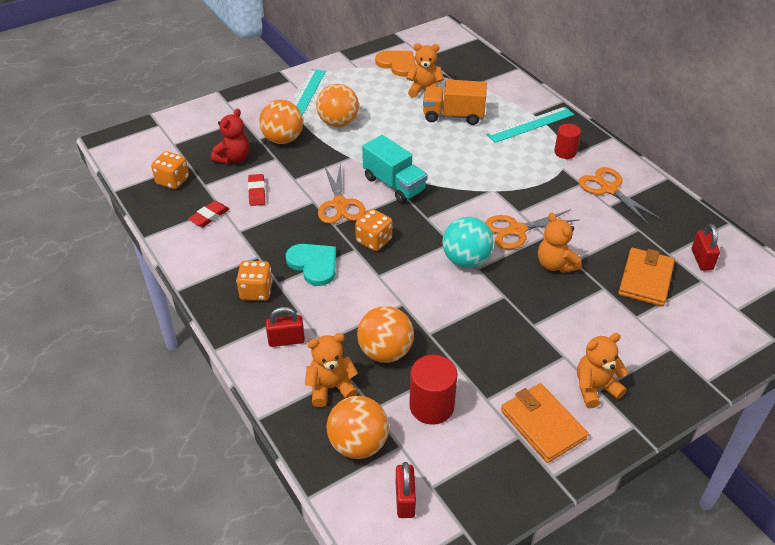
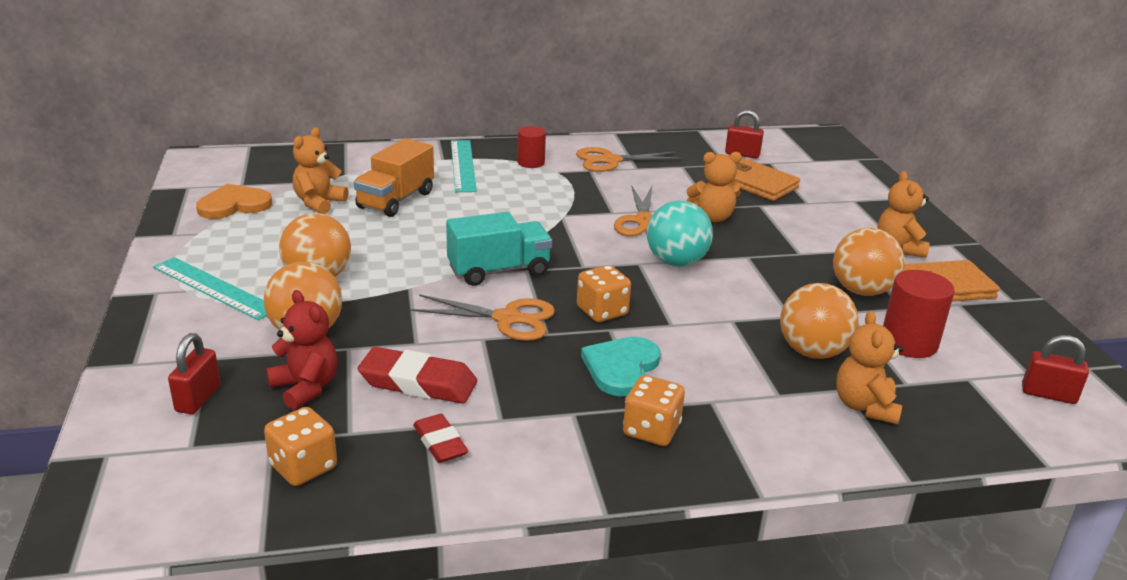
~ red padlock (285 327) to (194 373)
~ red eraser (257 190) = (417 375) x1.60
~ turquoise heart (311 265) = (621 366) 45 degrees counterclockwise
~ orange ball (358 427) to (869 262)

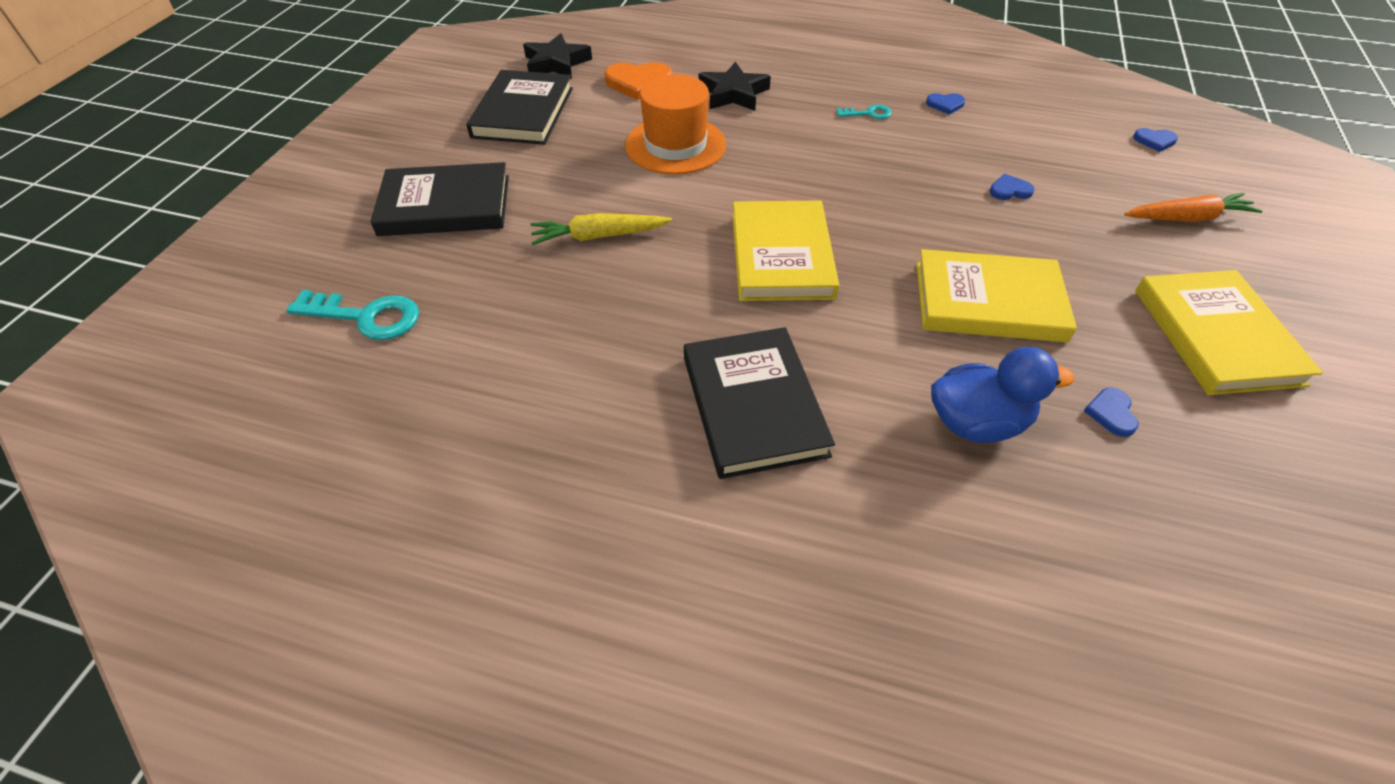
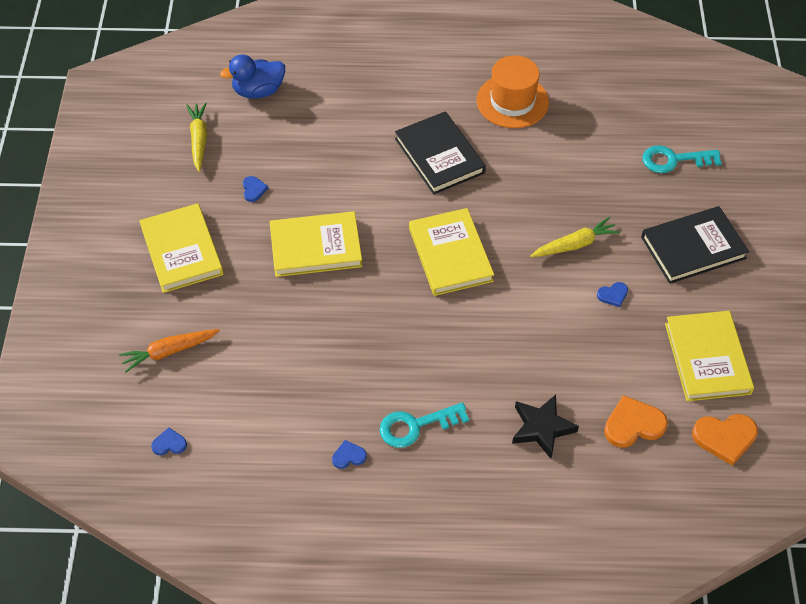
+ yellow carrot (196 137)
~ blue duck (1002 395) to (252 77)
~ turquoise key (864 112) = (424 425) x1.83
~ orange hat (675 124) to (513 91)
~ blue heart (1012 187) to (612 294)
~ black book (519 107) to yellow book (709 356)
~ black star (557 56) to orange heart (725 440)

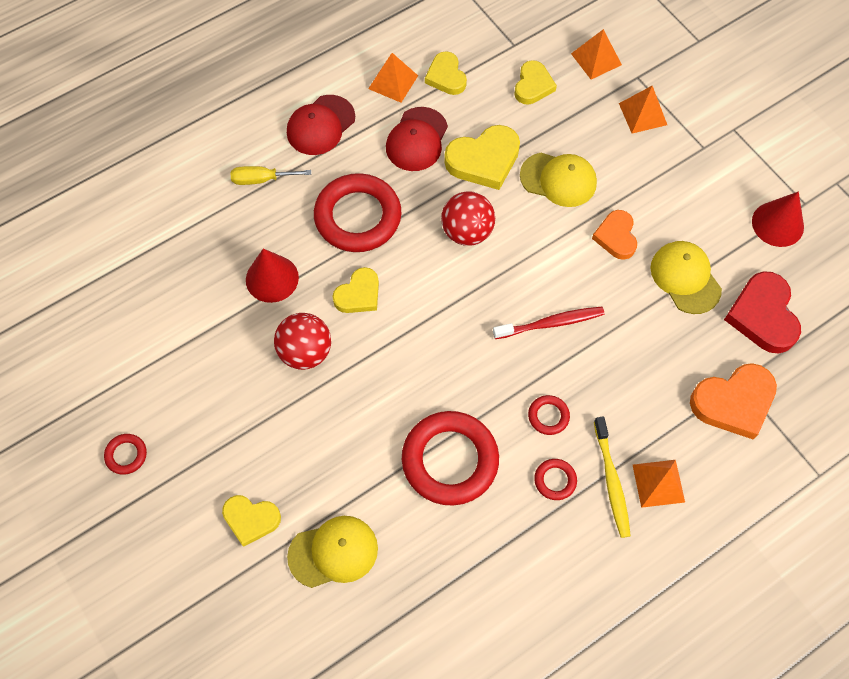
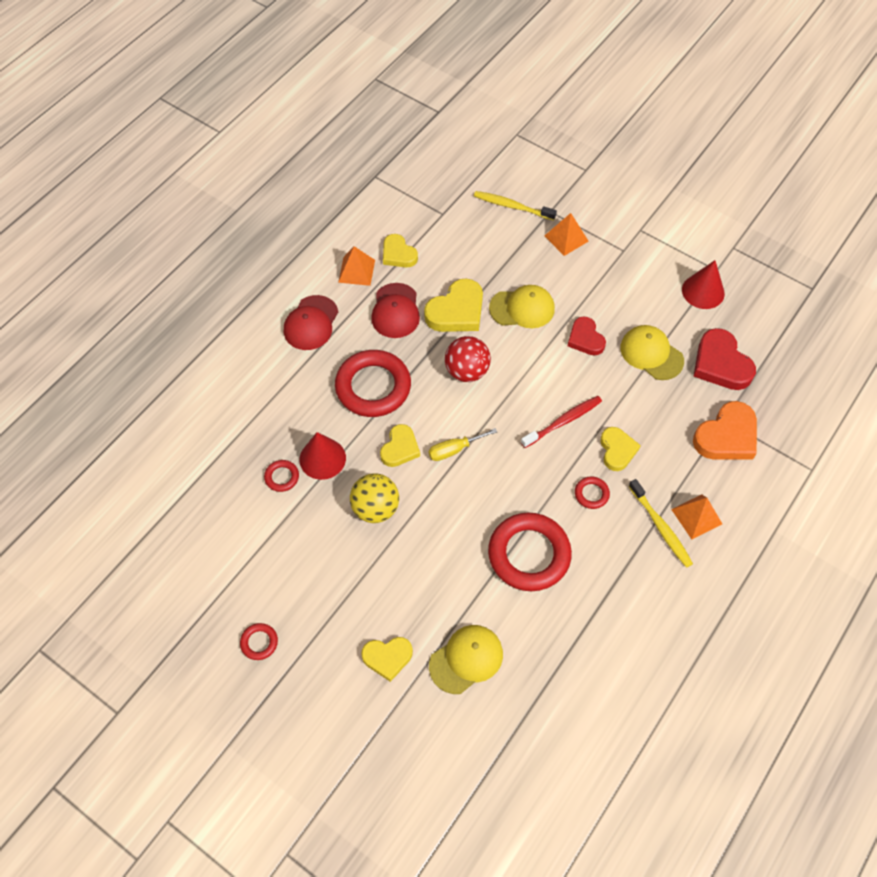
~ red ring (555 479) to (281 476)
~ red ball (302 341) to yellow ball (374 498)
~ yellow screwdriver (271 175) to (463 444)
~ orange pyramid (596 54) to yellow toothbrush (515 206)
~ orange heart (614 235) to red heart (587 335)
~ yellow heart (536 82) to (620 449)

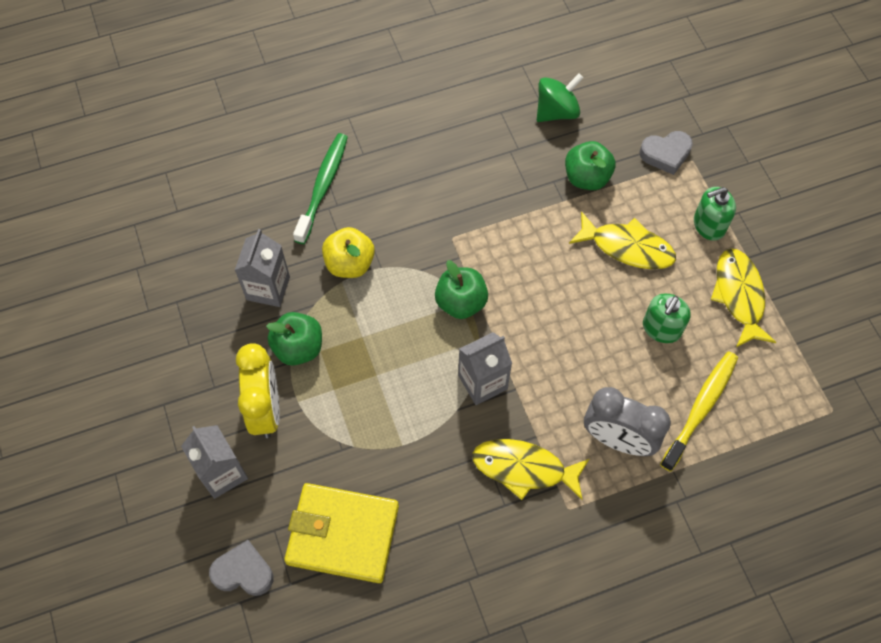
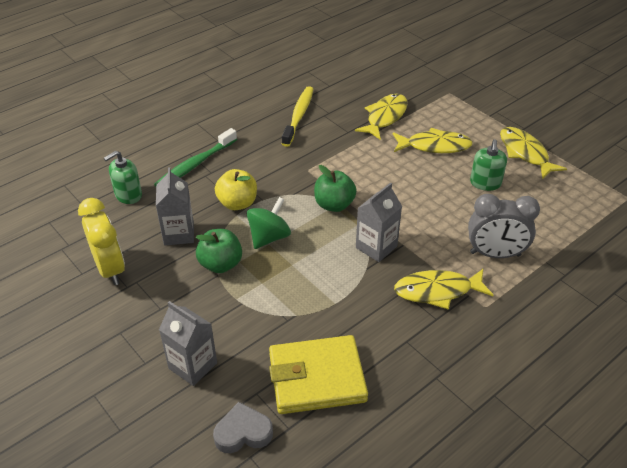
~ yellow clock (258 391) to (101 241)
~ green soap dispenser (715 214) to (123 177)
~ green toothbrush (320 188) = (195 157) 135 degrees counterclockwise
~ green spinning top (560 98) to (269 223)
~ yellow toothbrush (699 411) to (297 116)
~ green apple (590 165) to yellow fish (381 117)
- grey heart (666 153)

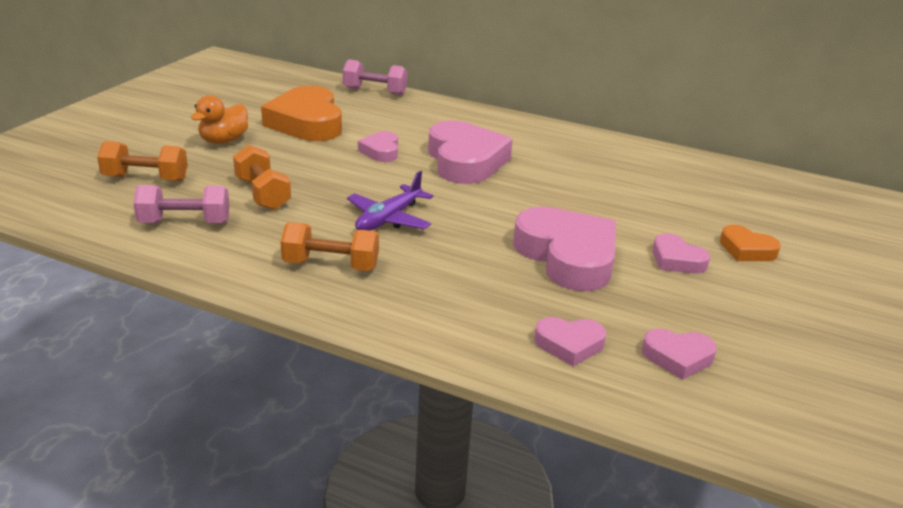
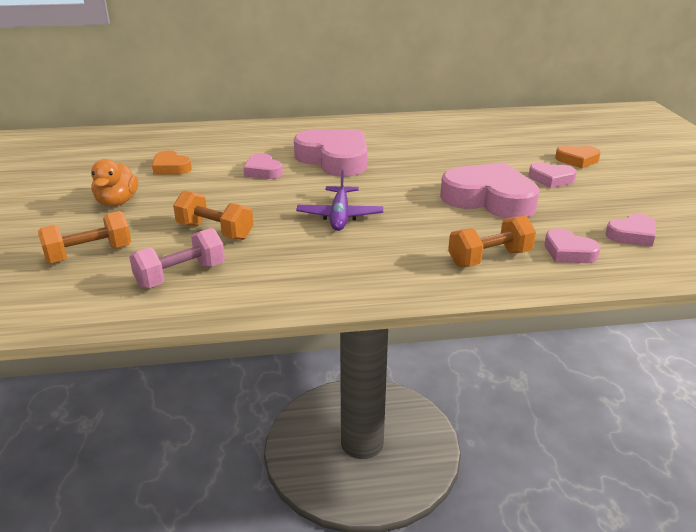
~ orange heart (301 113) = (172 162) x0.50
~ orange dumbbell (330 246) to (492 241)
~ pink heart (570 341) = (572 245) 75 degrees clockwise
- pink dumbbell (375 77)

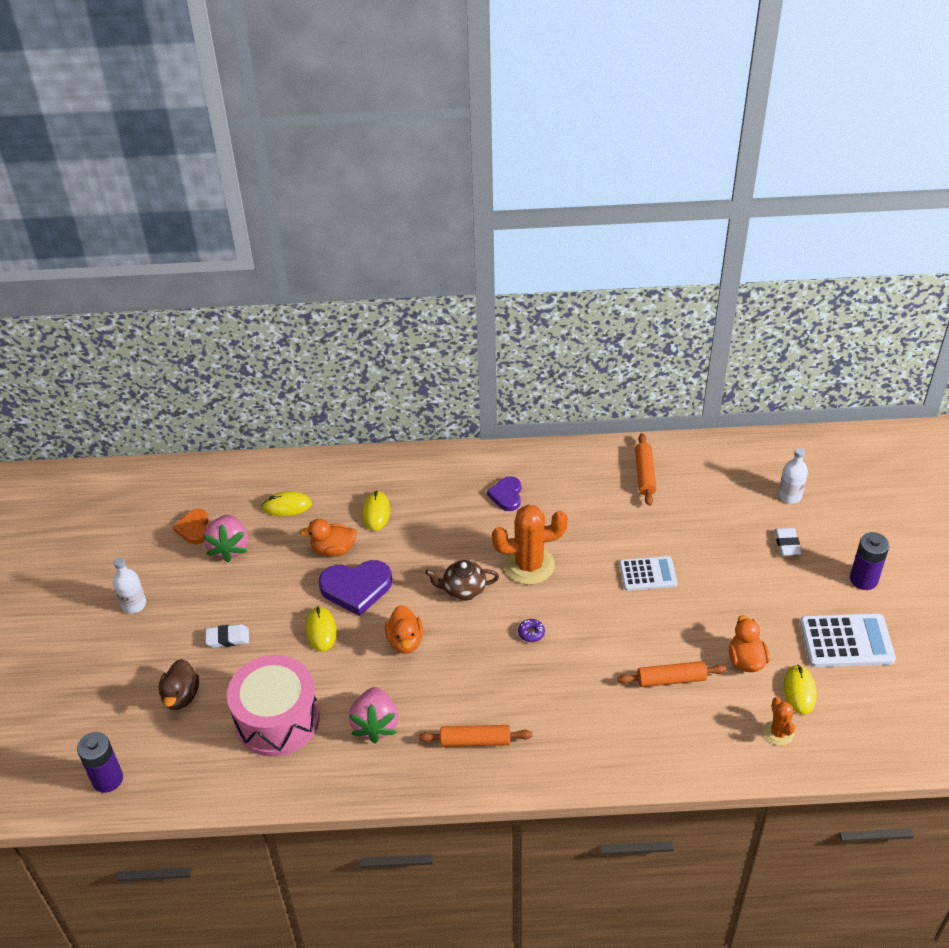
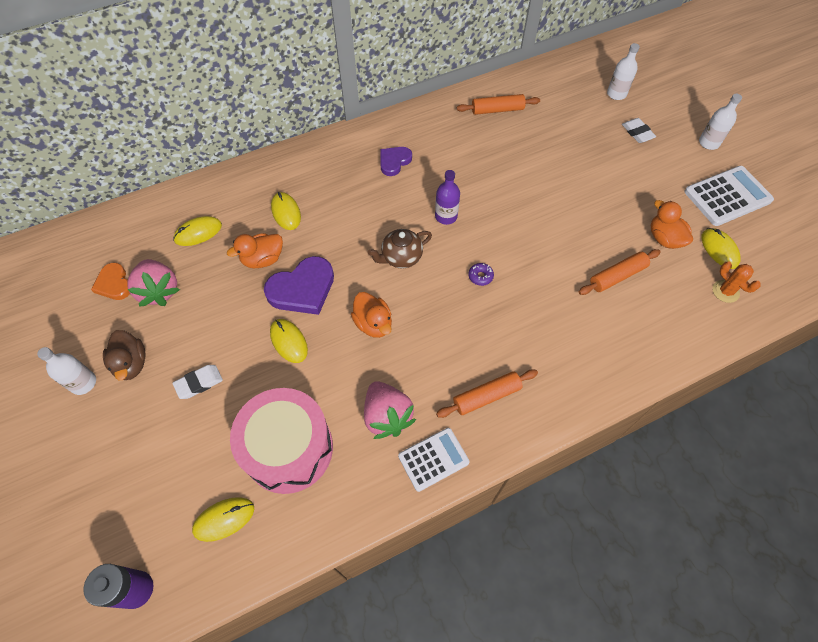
~ brown duck (179 684) to (124 355)
+ yellow mouse (223 519)
~ purple heart (504 493) = (396 161) 60 degrees clockwise
~ white calculator (648 573) to (434 460)
~ orange cactus (530 545) to purple bottle (447 197)
~ orange rolling pin (645 469) = (498 104) 75 degrees counterclockwise
~ purple battery (869 561) to white bottle (720 122)

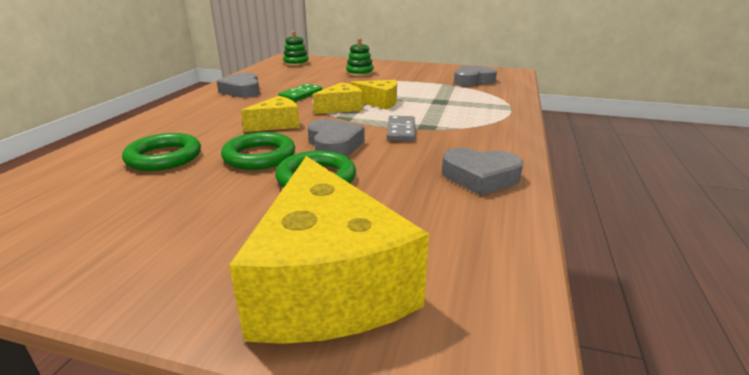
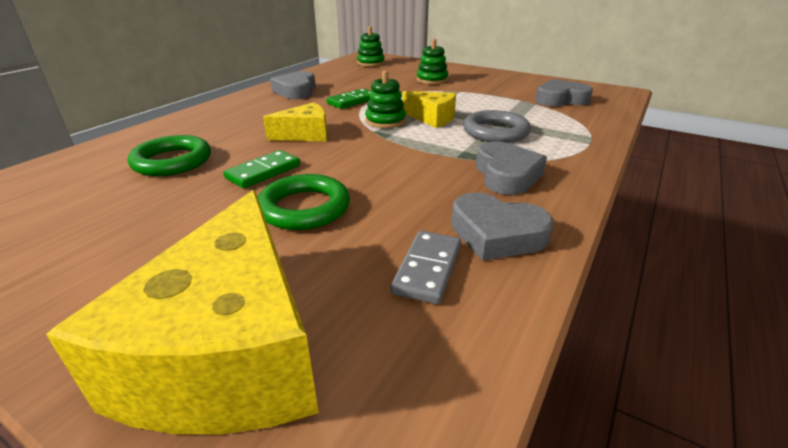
~ green ring (258 151) to green domino (261 169)
~ yellow cheese (338 98) to green stacking toy (385 99)
~ grey domino (401 128) to (426 267)
+ grey ring (497 126)
~ grey heart (336 138) to (511 168)

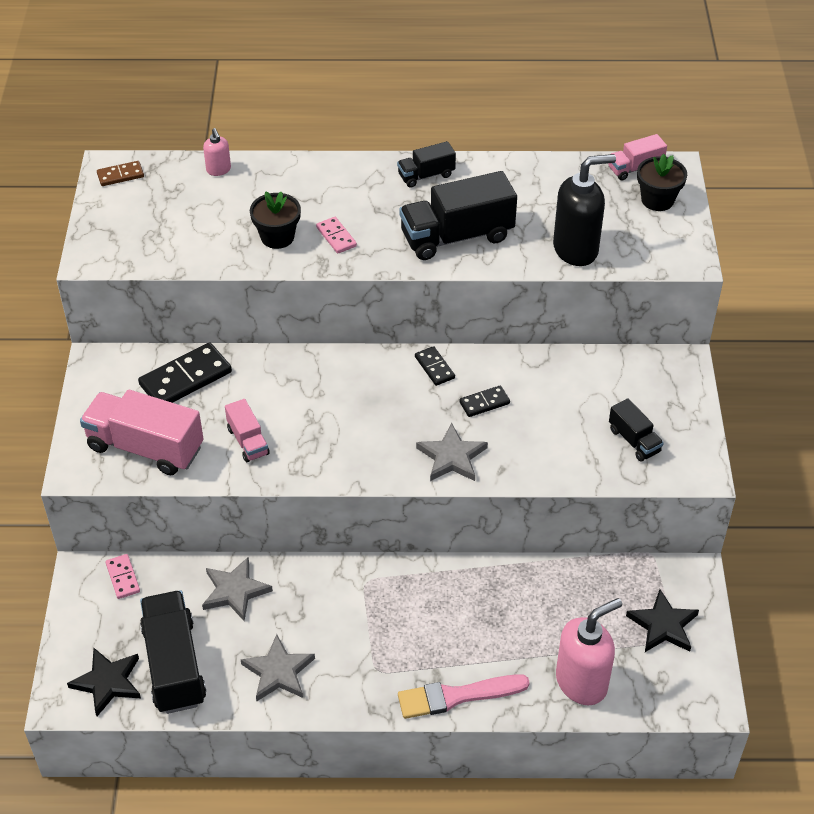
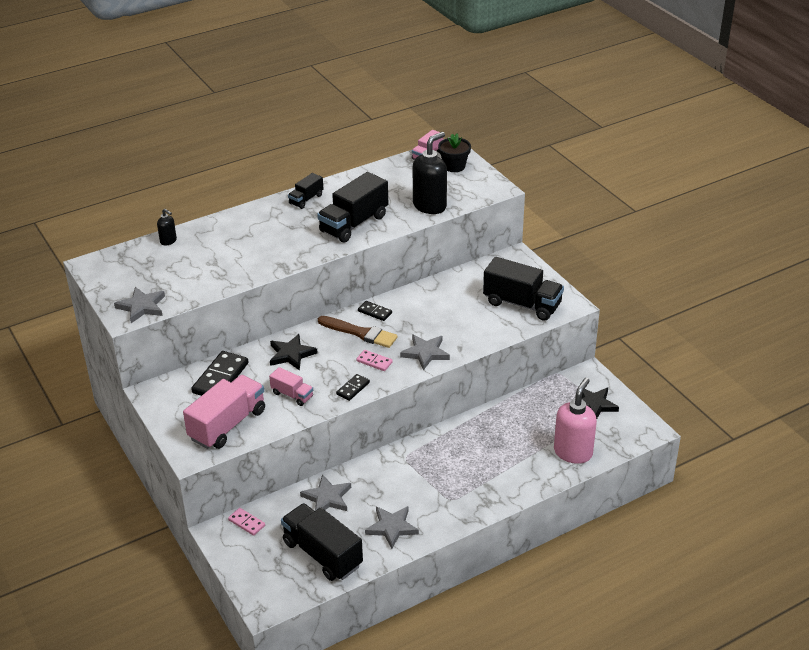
+ grey star (139 305)
~ pink soap dispenser (217 152) to black soap dispenser (167 227)
~ pink truck (142 432) = (224 412) 135 degrees clockwise
~ black star (104 682) to (293 352)
+ brown brush (358 332)
~ black domino (484 401) to (353 387)
~ pink domino (336 235) to (374 360)
~ black truck (636 430) = (523 289) x1.91
- brown domino (120 173)
- black flower pot (275 220)
- pink brush (464 696)

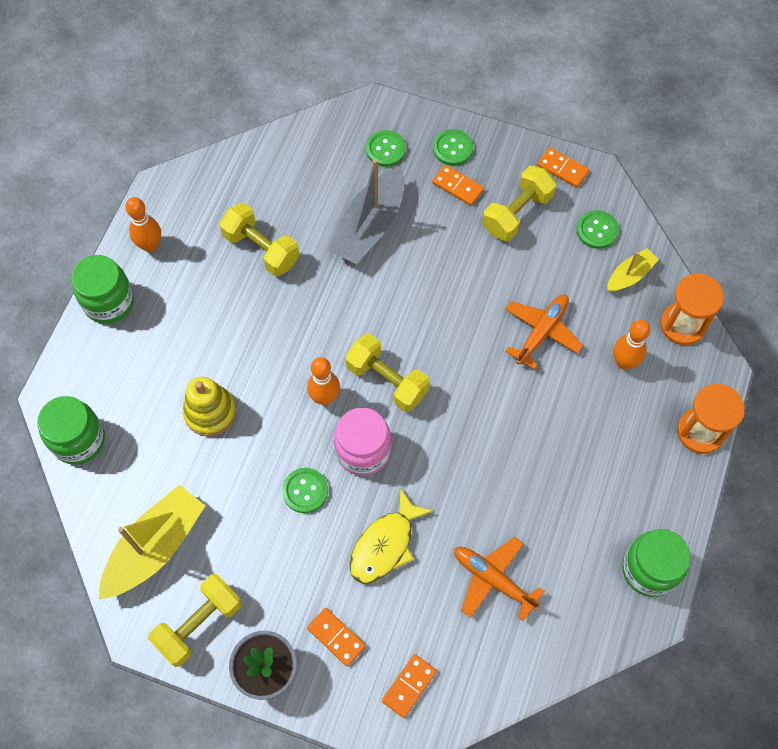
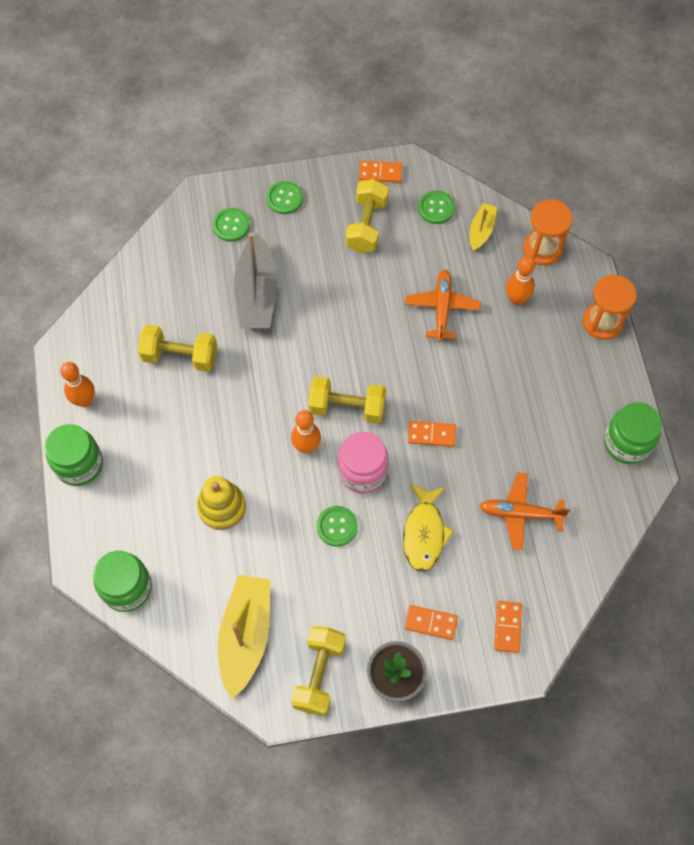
~ orange domino (458 185) to (432 434)

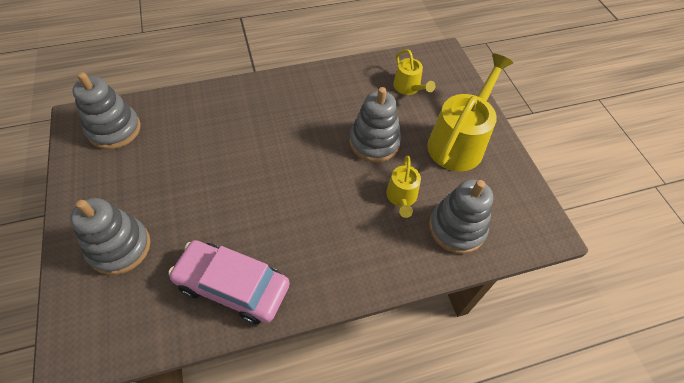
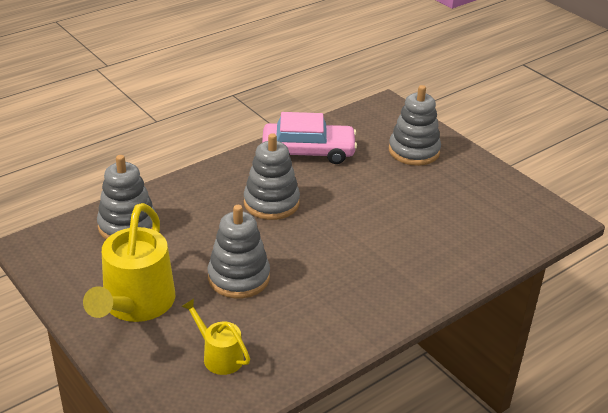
~ grey stacking toy (106 111) to (272 176)
- yellow watering can (403 187)

